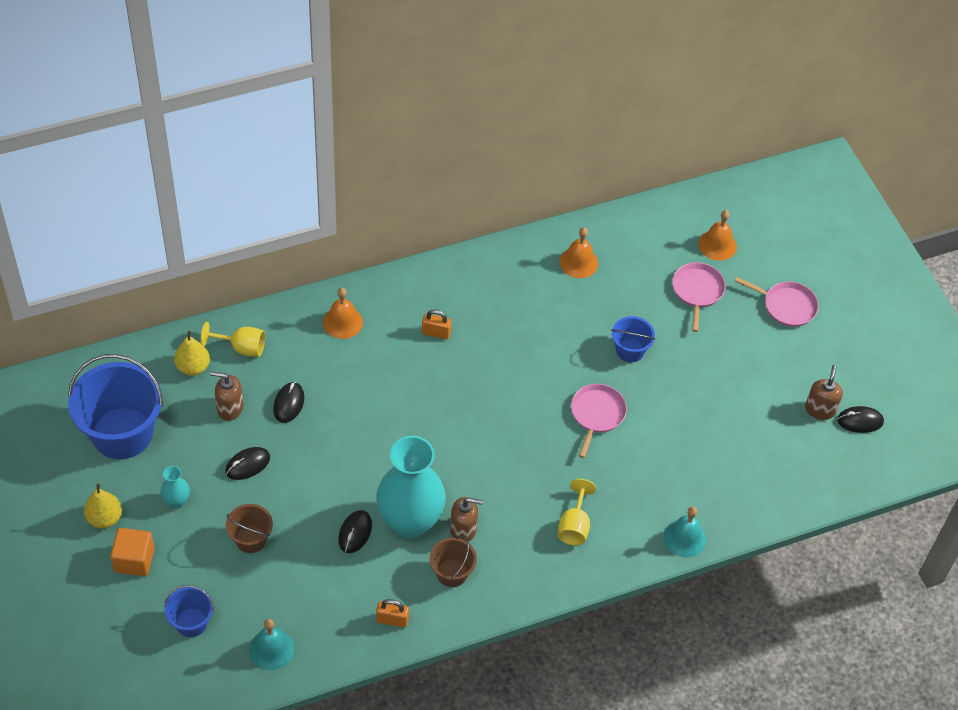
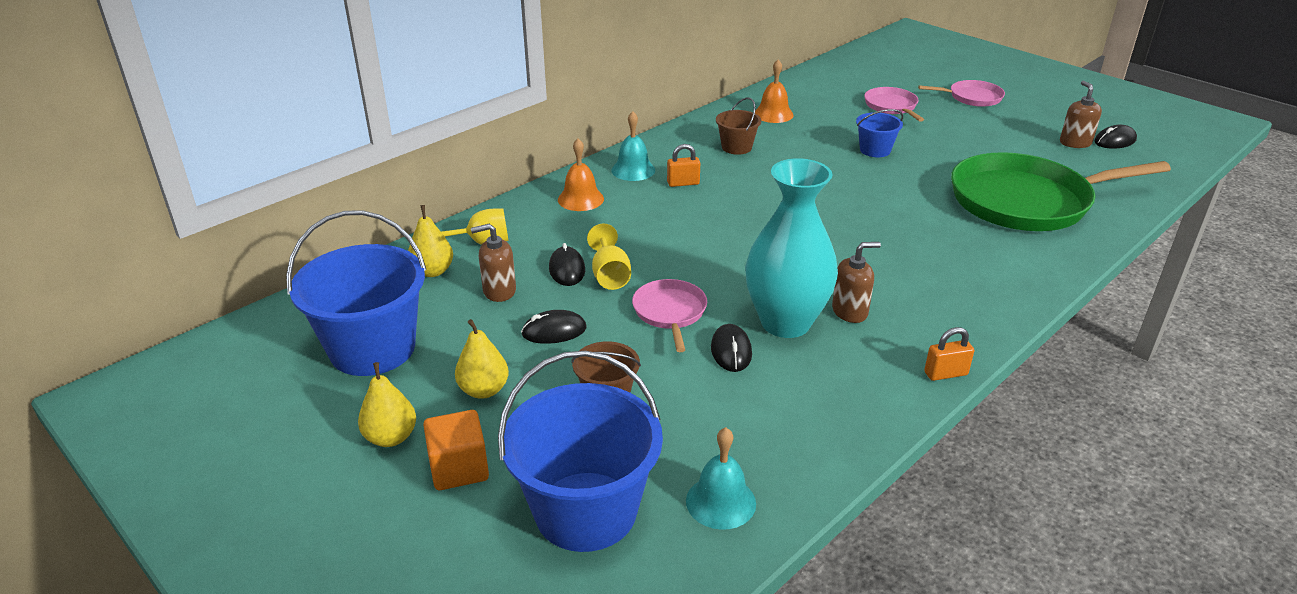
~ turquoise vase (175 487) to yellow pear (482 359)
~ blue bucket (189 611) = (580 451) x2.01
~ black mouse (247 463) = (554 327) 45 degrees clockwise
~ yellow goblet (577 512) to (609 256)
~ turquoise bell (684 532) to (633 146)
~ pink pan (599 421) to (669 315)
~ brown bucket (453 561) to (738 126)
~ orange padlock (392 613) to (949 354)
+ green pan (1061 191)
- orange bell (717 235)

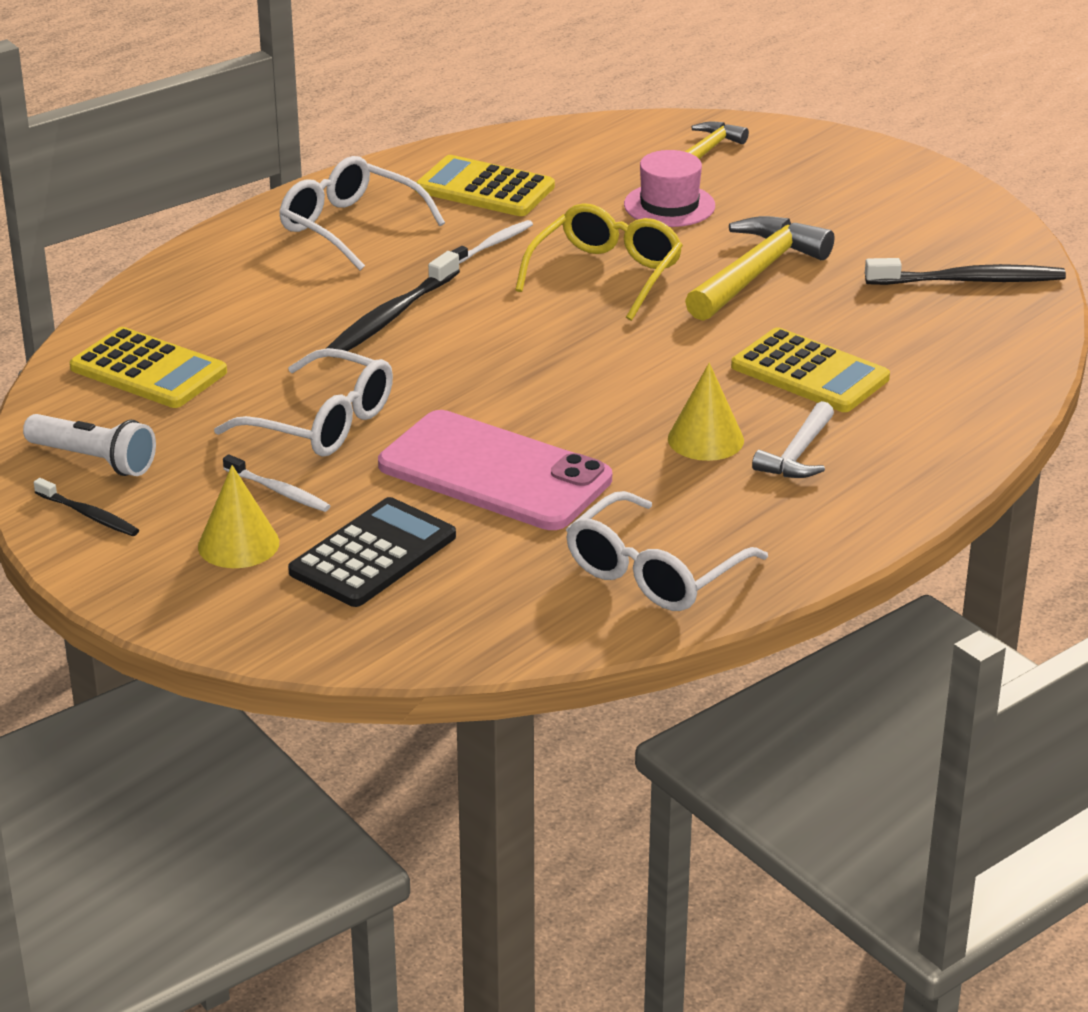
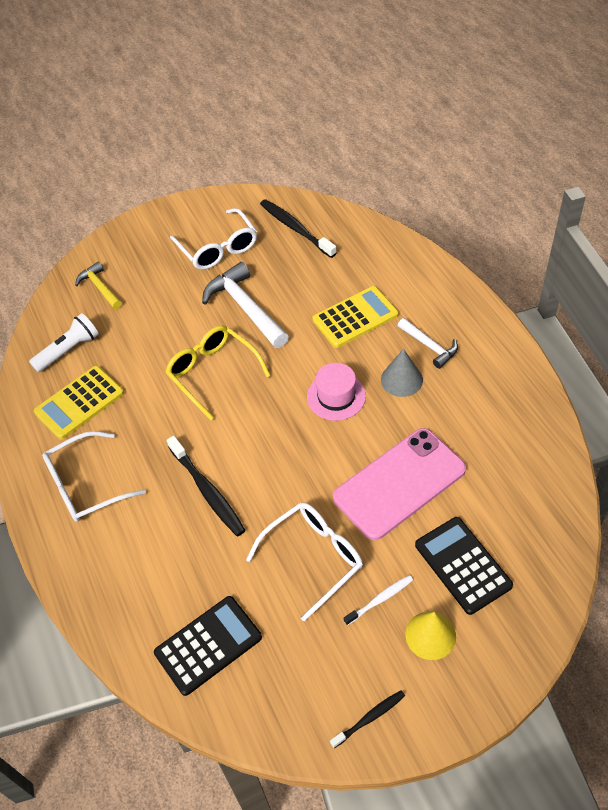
~ white flashlight (89 445) to (64 342)
~ yellow calculator (148 367) to black calculator (208 646)
~ white glasses (667 551) to (213 239)
~ yellow hammer (759 268) to white hammer (245 305)
~ black toothbrush (965 271) = (298 228) 60 degrees counterclockwise
~ pink hat (669 188) to (336 392)
~ yellow cone (706 412) to grey cone (402 373)
- white toothbrush (492 242)

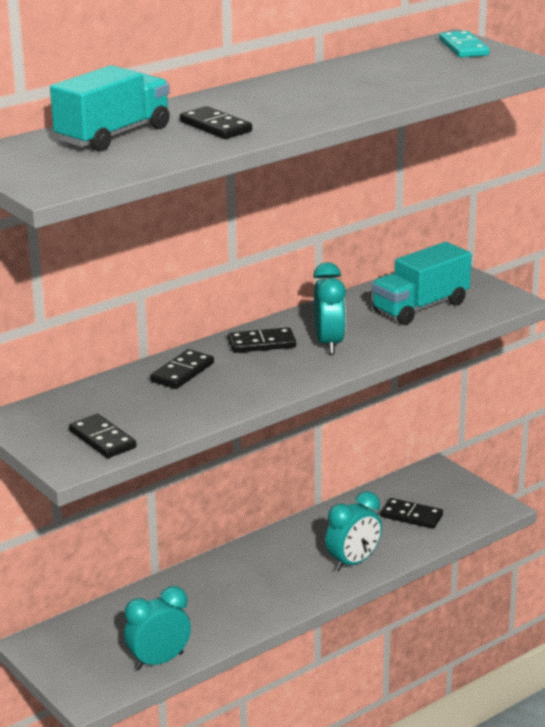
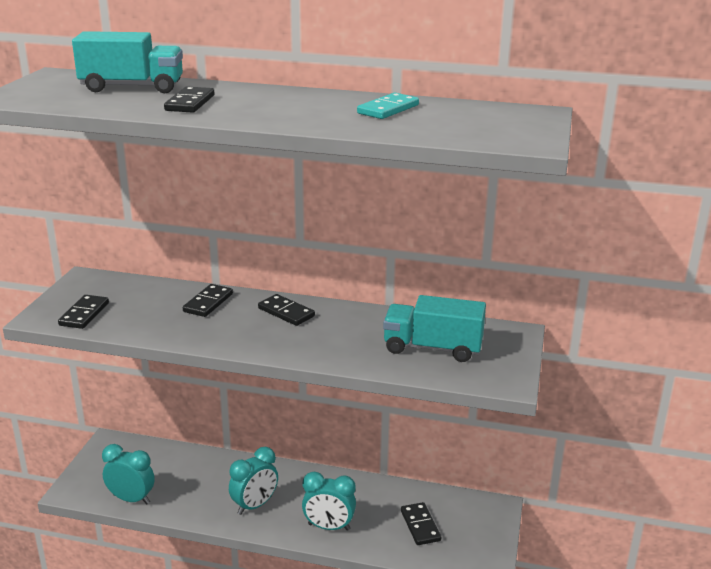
~ black domino (182 369) = (208 300) 60 degrees counterclockwise
~ turquoise clock (329 308) to (253 481)
~ turquoise domino (464 44) to (388 106)

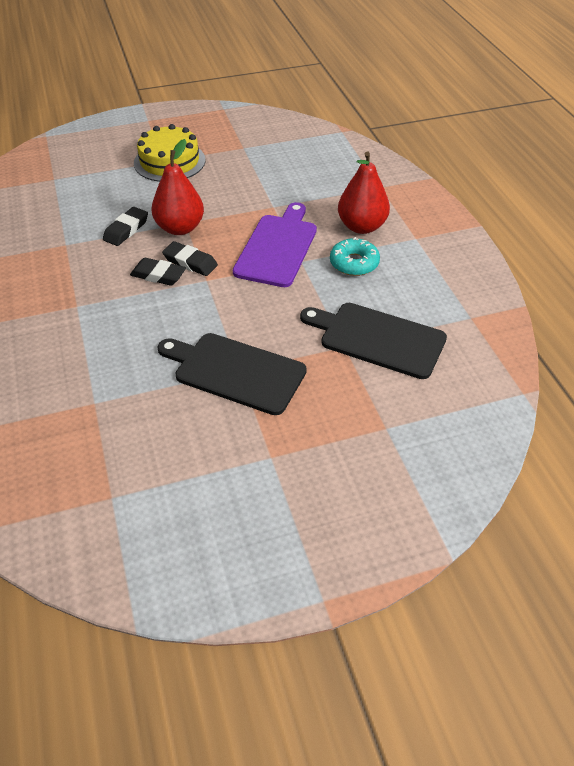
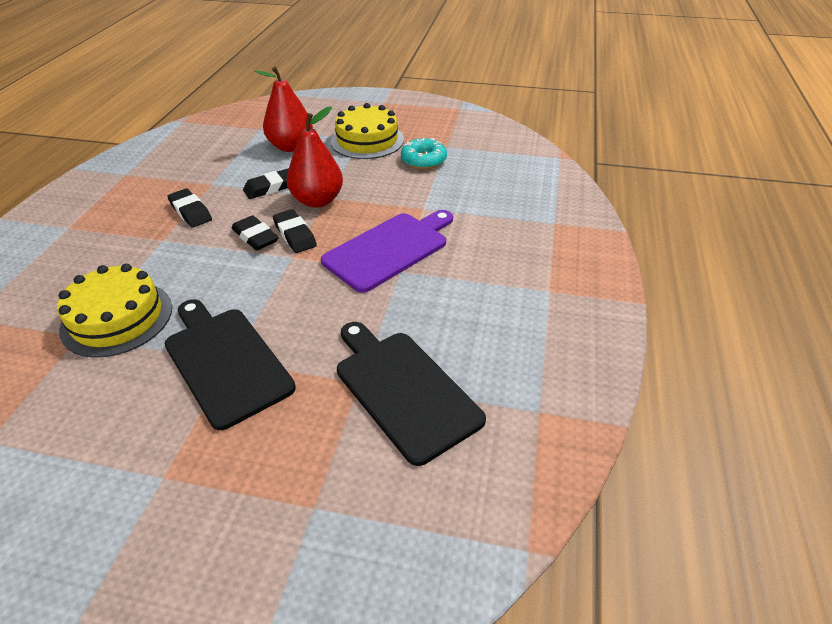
+ yellow cake (114 311)
+ black eraser (189 208)
~ red pear (364 193) to (283 109)
~ turquoise donut (355 256) to (424 153)

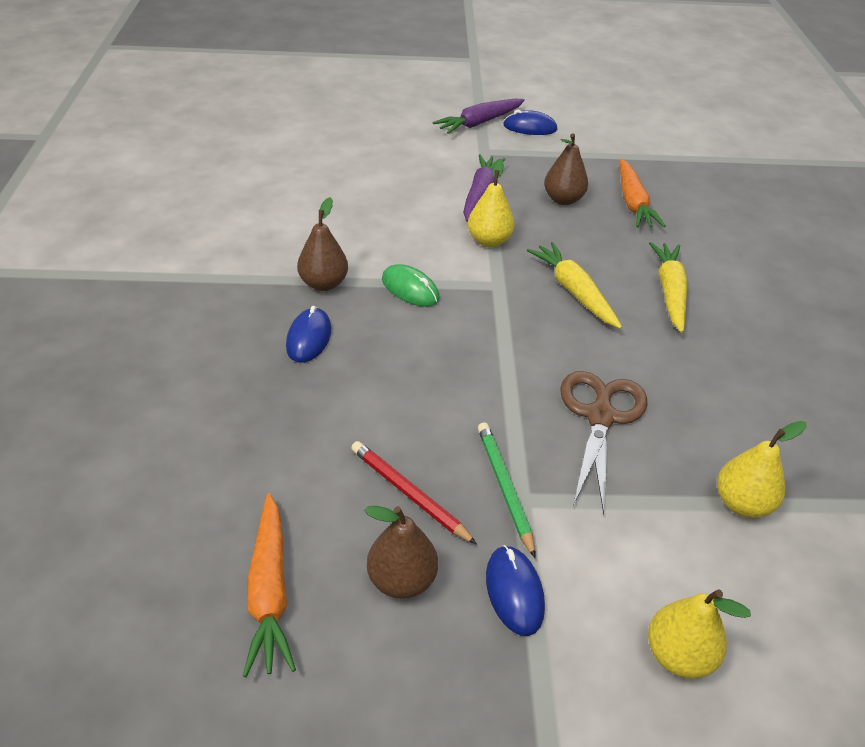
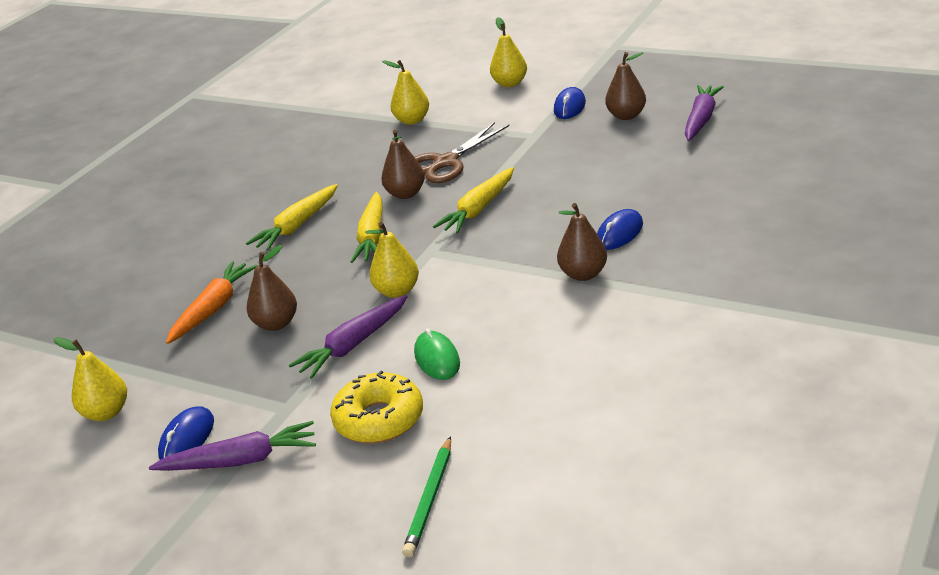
+ yellow pear (90 379)
~ blue mouse (530 122) = (186 433) 75 degrees clockwise
+ yellow donut (376 407)
+ brown pear (403 164)
~ green pencil (507 490) to (426 496)
~ green mouse (411 285) to (437 354)
+ yellow carrot (473 200)
~ orange carrot (269 585) to purple carrot (704 113)
- red pencil (414 493)

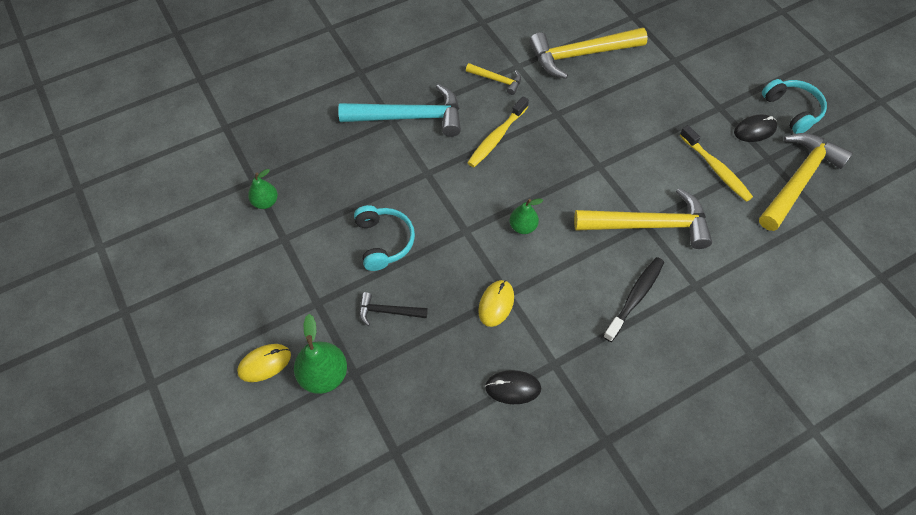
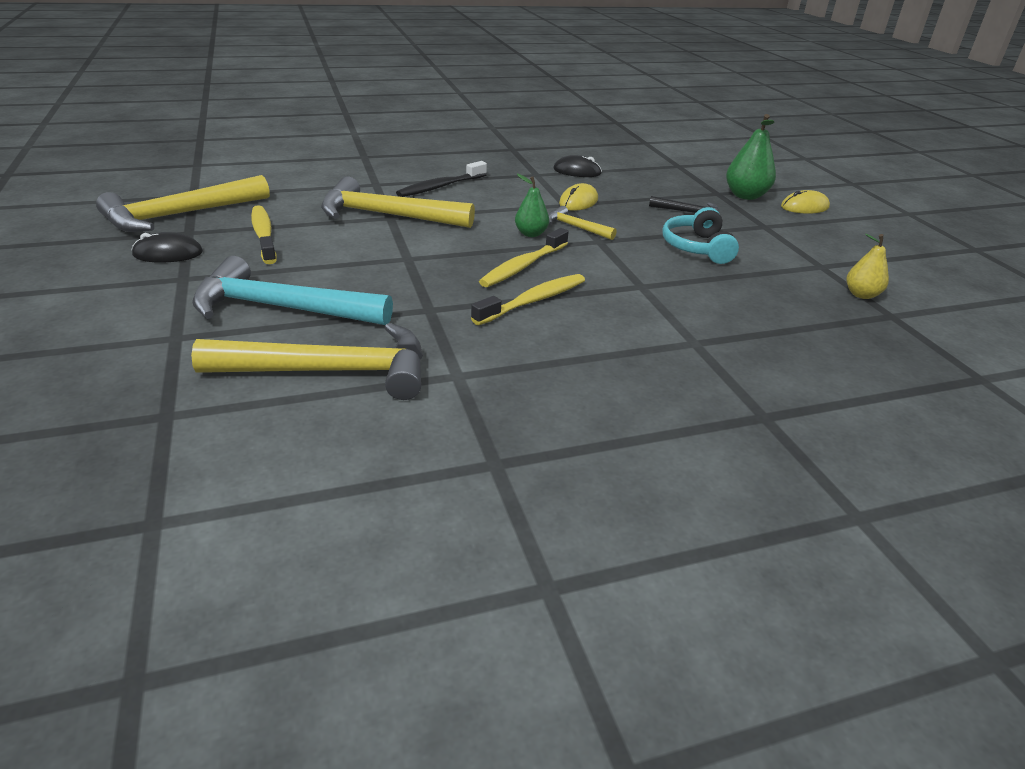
~ turquoise hammer (399 110) to (292 290)
+ yellow toothbrush (524 257)
~ yellow hammer (493 79) to (583 223)
~ green pear (263 189) to yellow pear (868 266)
- turquoise headphones (794 106)

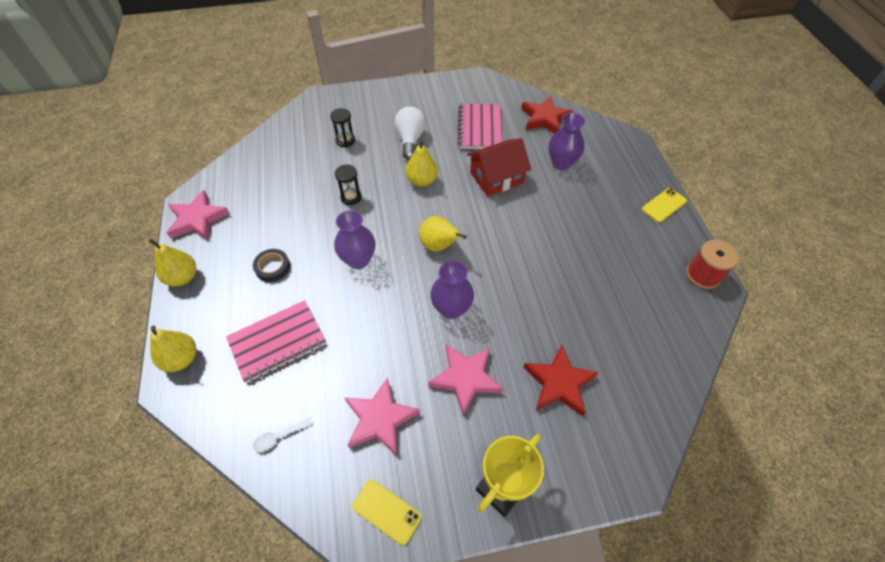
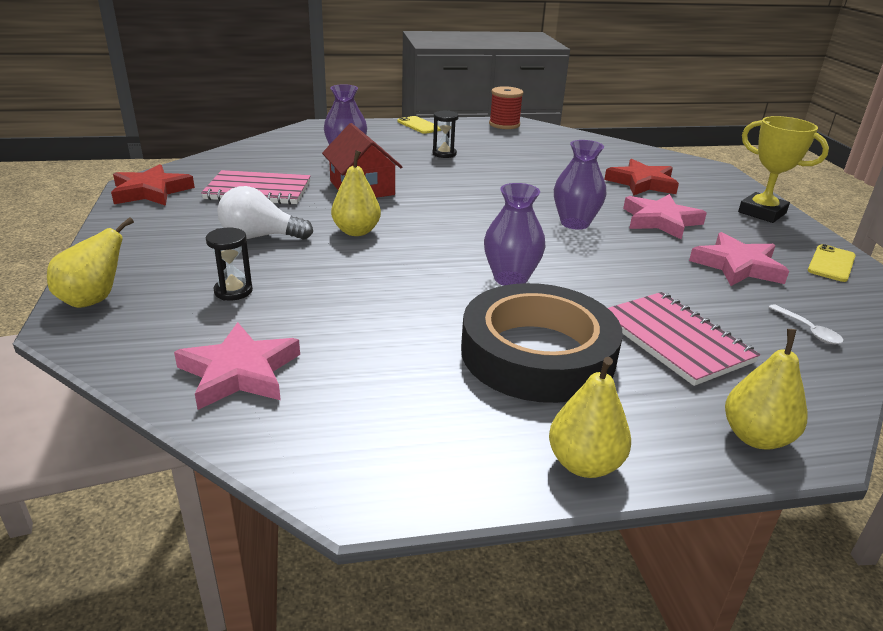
~ yellow pear (443 233) to (90 262)
~ red star (547 114) to (153 185)
~ pink star (198 215) to (237 366)
~ black hourglass (348 185) to (445 134)
~ black tape (271 265) = (542 343) x2.50

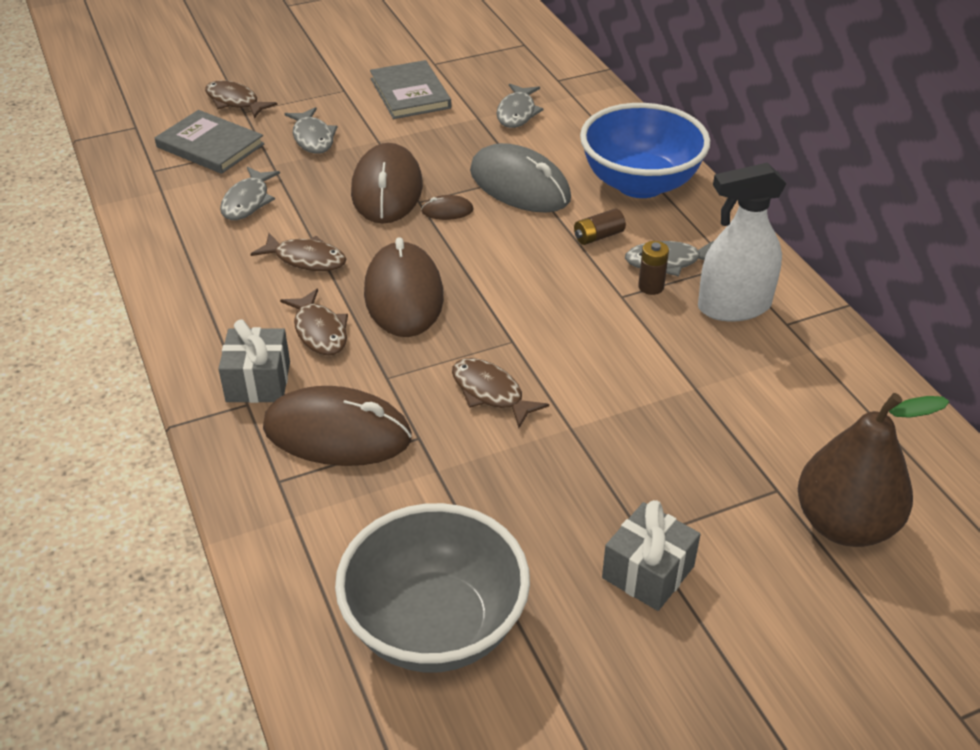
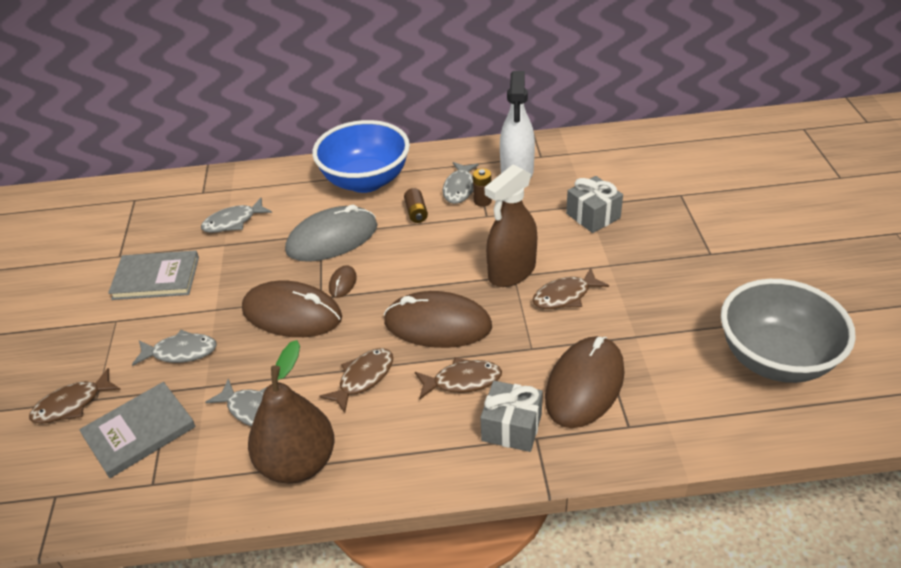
~ grey fish (520 106) = (236 215) 120 degrees clockwise
~ brown pear (873 470) to (291 412)
+ brown spray bottle (511 225)
~ grey gift (651 555) to (594 204)

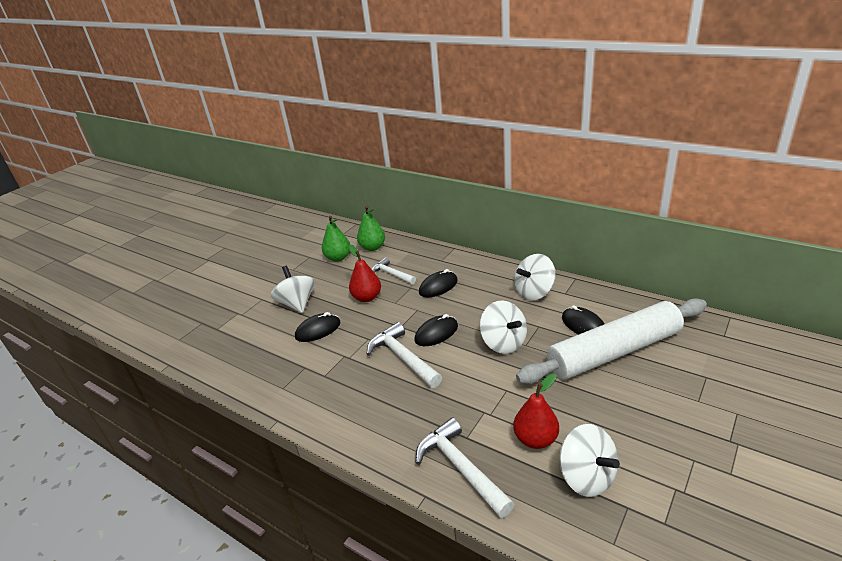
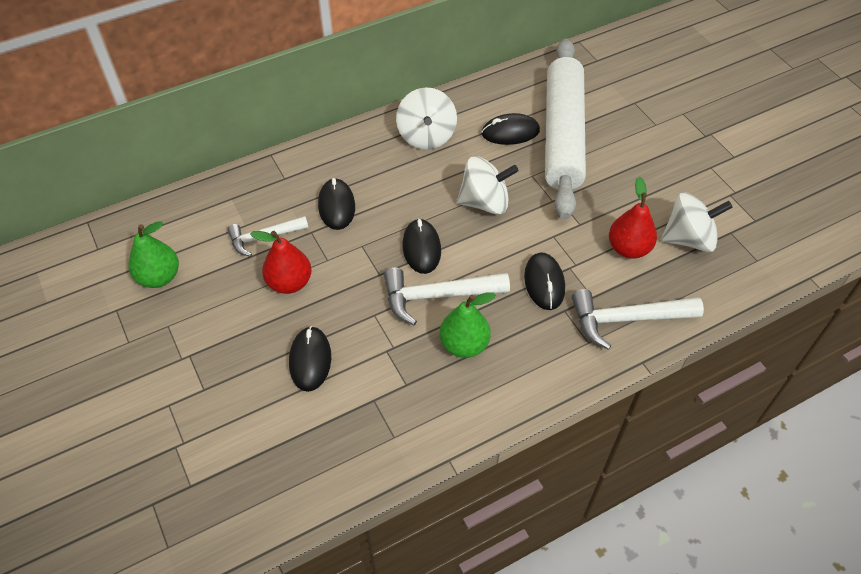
~ green pear (371 228) to (467 325)
+ black mouse (544 281)
- white spinning top (293 289)

